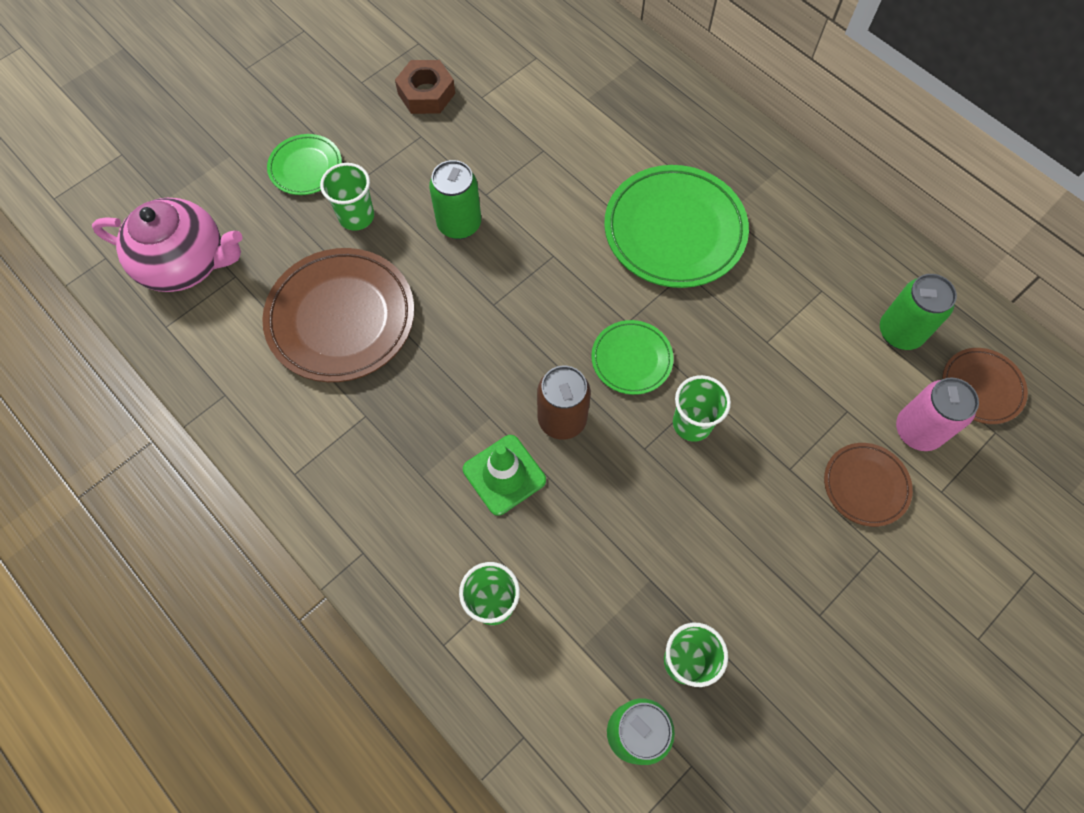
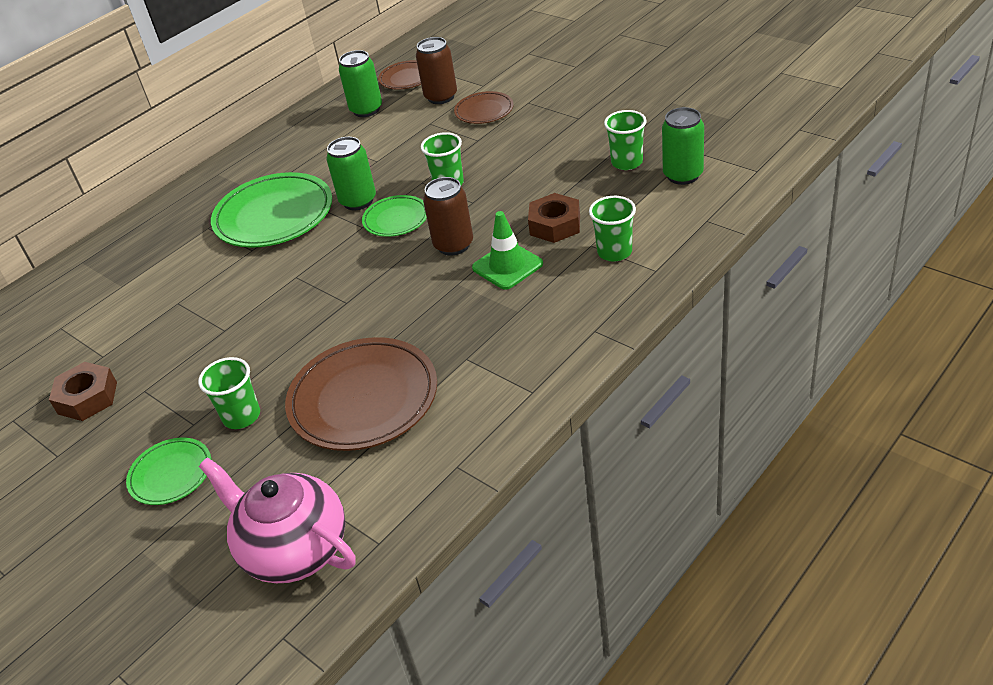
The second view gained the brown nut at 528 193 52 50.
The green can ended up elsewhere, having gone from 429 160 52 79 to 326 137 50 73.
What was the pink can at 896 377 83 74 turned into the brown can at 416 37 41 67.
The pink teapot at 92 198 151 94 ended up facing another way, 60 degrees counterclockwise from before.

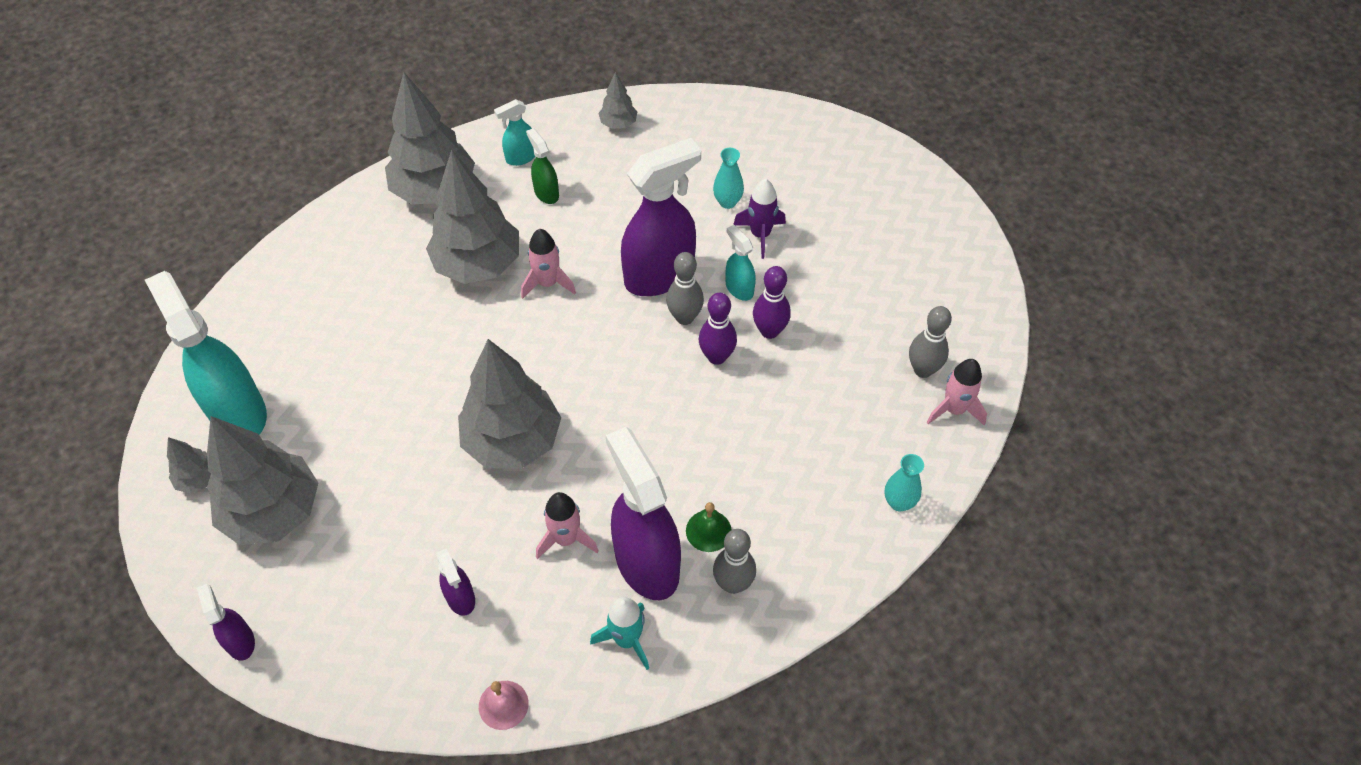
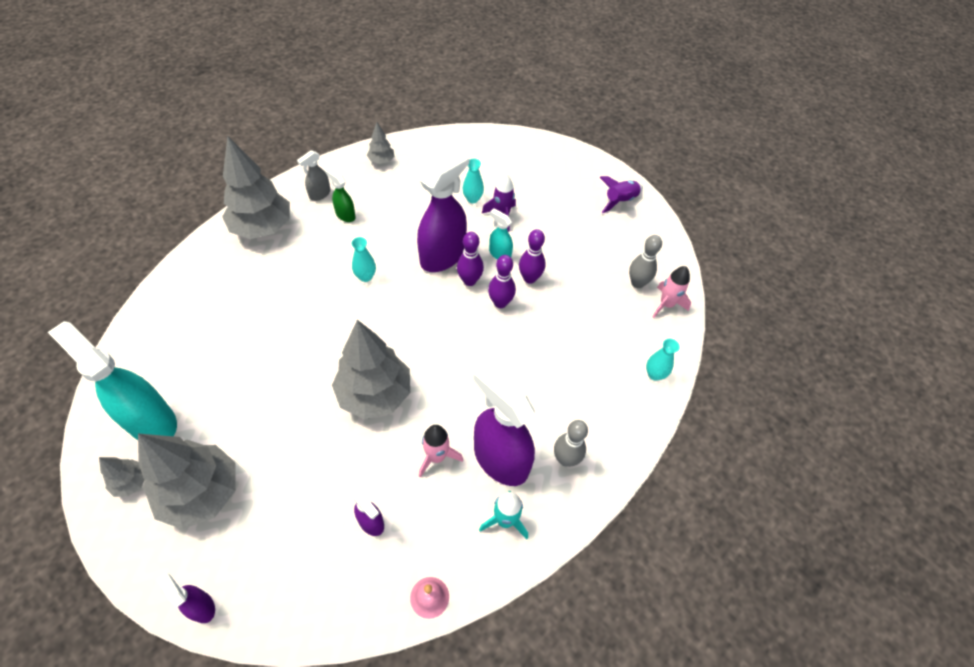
The second view lost the grey tree at 426 150 93 134.
The second view lost the green bell at 686 502 45 50.
The second view gained the purple rocket at 599 176 44 37.
Where the pink rocket stood at 521 229 55 70, the turquoise vase came to stand at 351 237 25 45.
What was the turquoise spray bottle at 494 99 41 67 turned into the grey spray bottle at 297 150 34 51.
What was the grey bowling pin at 666 252 38 73 turned into the purple bowling pin at 457 232 27 54.

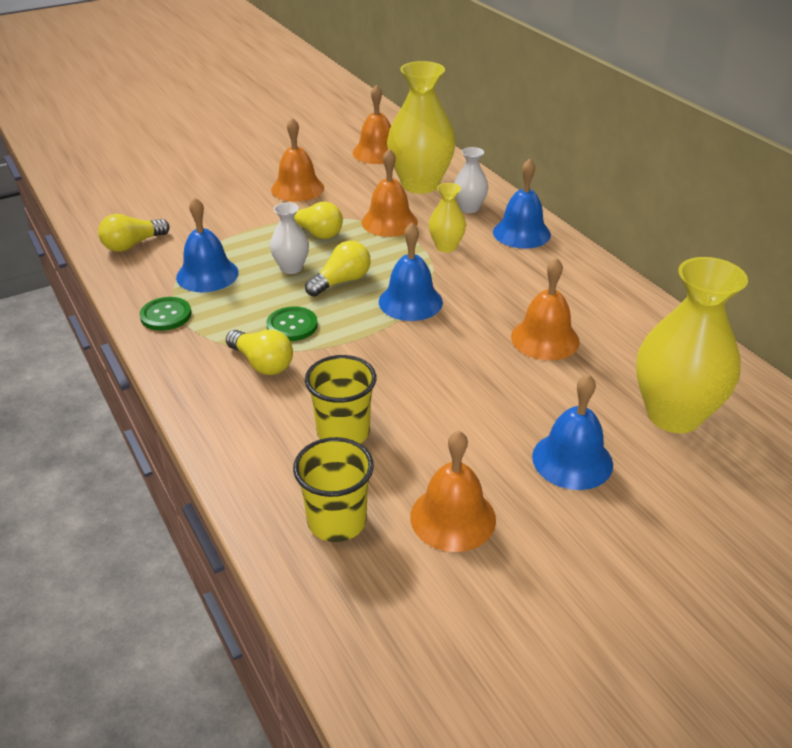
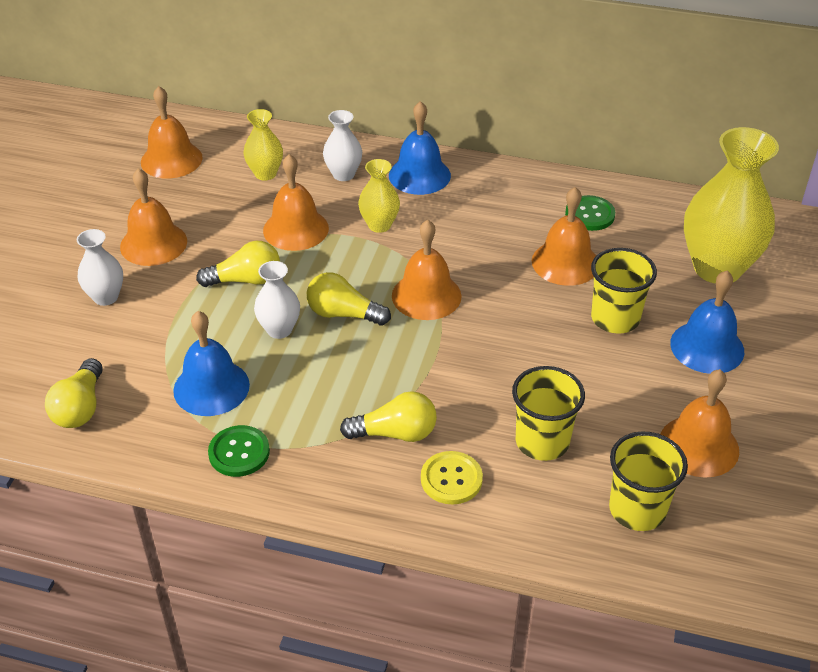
The second view gained the white vase at 77 229 46 77.
The second view gained the yellow button at 421 451 62 53.
The second view gained the yellow cup at 591 248 66 86.
The green button ended up elsewhere, having gone from 266 306 52 35 to 565 195 50 36.
What was the blue bell at 379 223 64 98 turned into the orange bell at 392 219 70 101.
The yellow light bulb at 305 241 66 56 ended up facing another way, 75 degrees counterclockwise from before.
The size of the yellow vase at 387 61 68 133 changed by a factor of 0.50.

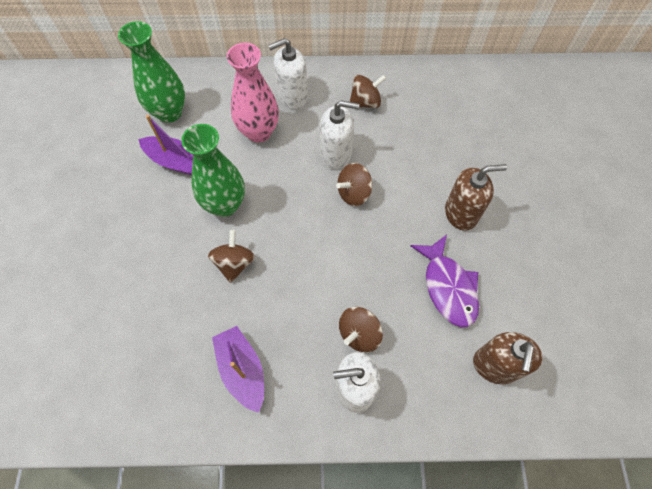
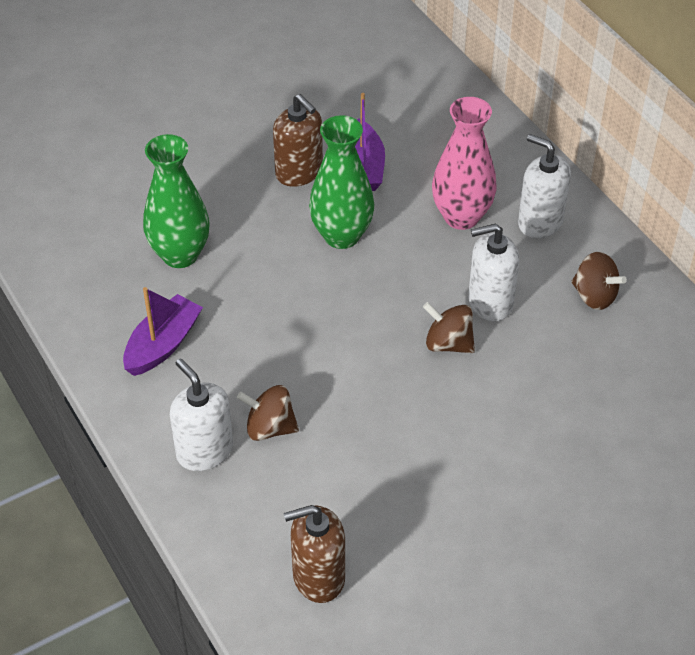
The second view lost the brown spinning top at 208 230 47 53.
The second view lost the purple fish at 410 235 69 92.
The green vase ended up elsewhere, having gone from 118 21 67 102 to 143 134 67 134.
The brown soap dispenser ended up elsewhere, having gone from 445 164 62 67 to 273 94 50 93.
The white soap dispenser at 320 100 39 69 ended up facing another way, 105 degrees clockwise from before.

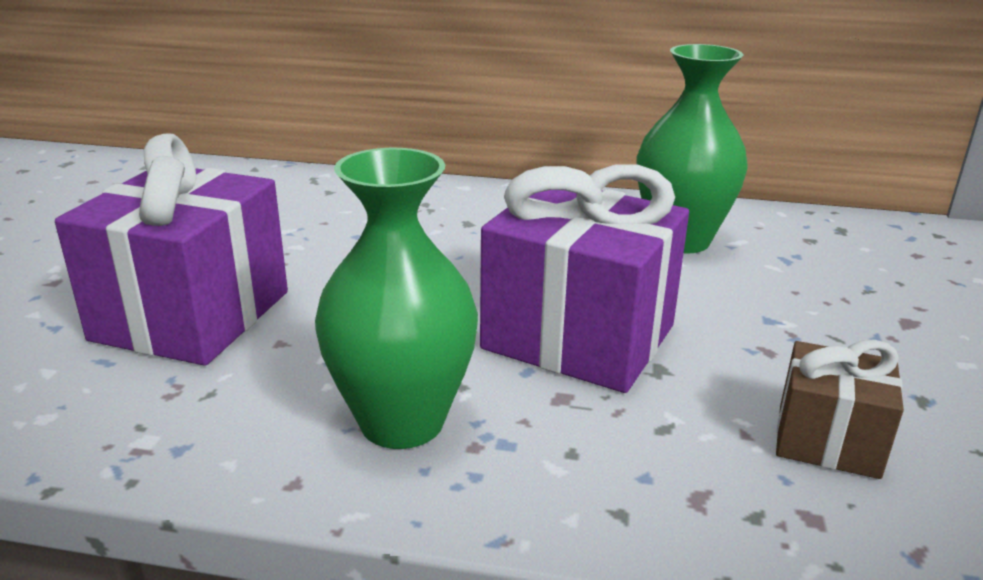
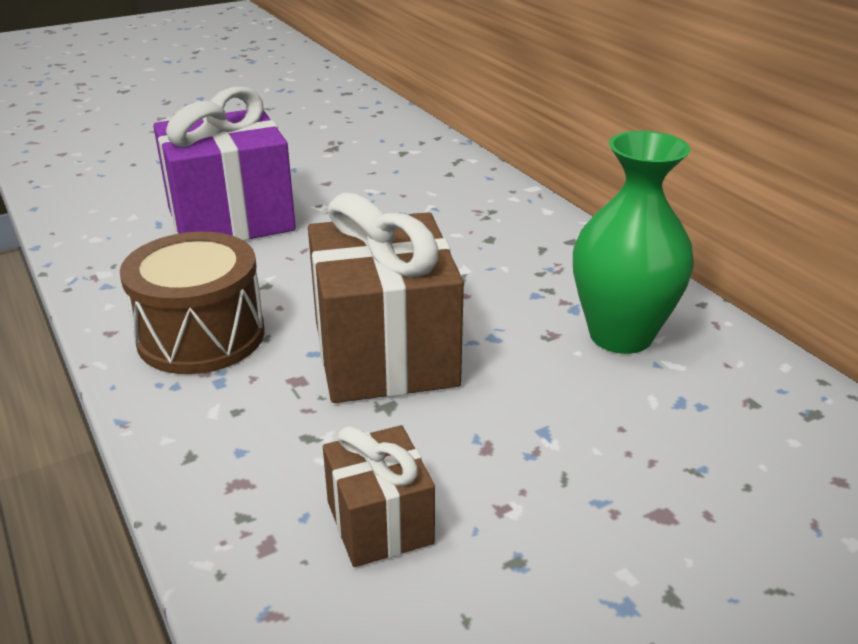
Where the green vase stood at 315 148 163 301, the brown drum came to stand at 120 232 145 142.
What was the purple gift at 480 164 209 229 turned into the brown gift at 308 192 156 211.

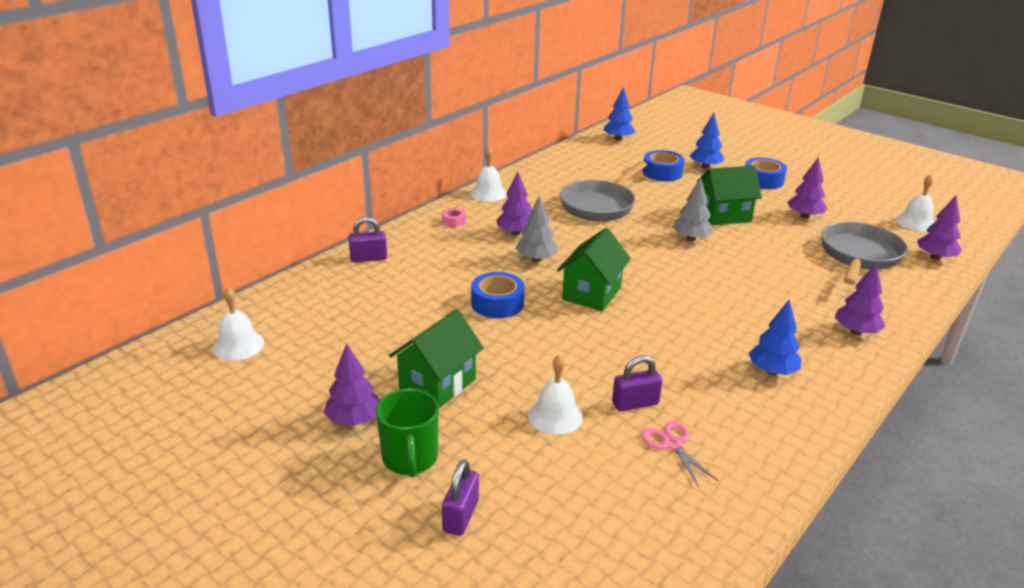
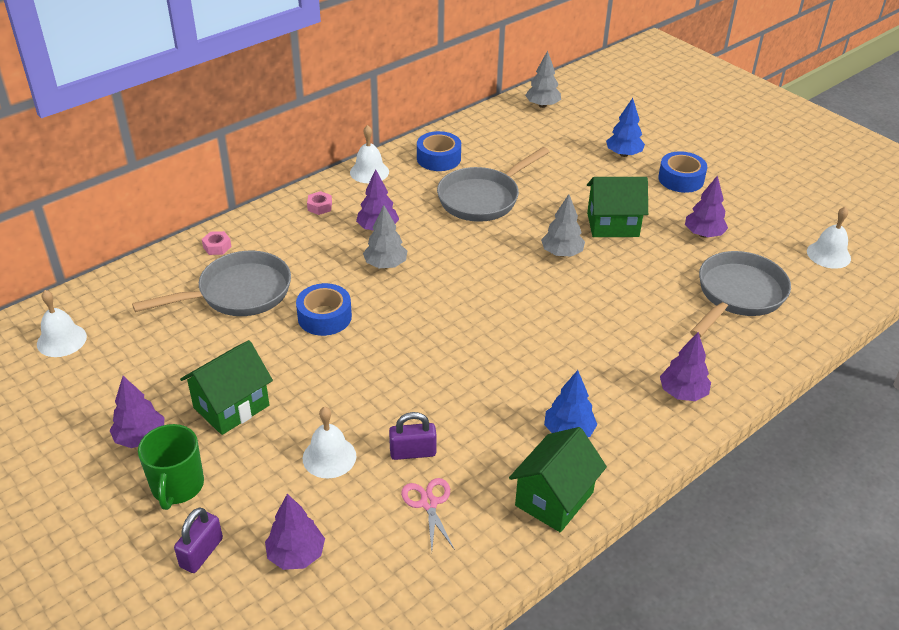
The second view gained the grey pan at 132 251 159 65.
The green house ended up elsewhere, having gone from 557 228 74 83 to 509 427 98 106.
The blue tape ended up elsewhere, having gone from 642 150 43 31 to 417 131 44 40.
The purple tree ended up elsewhere, having gone from 917 196 45 64 to 265 494 60 76.
Where the purple padlock stood at 348 217 39 45, the pink nut came to stand at 202 231 30 24.
What was the blue tree at 604 87 32 54 turned into the grey tree at 525 50 36 58.

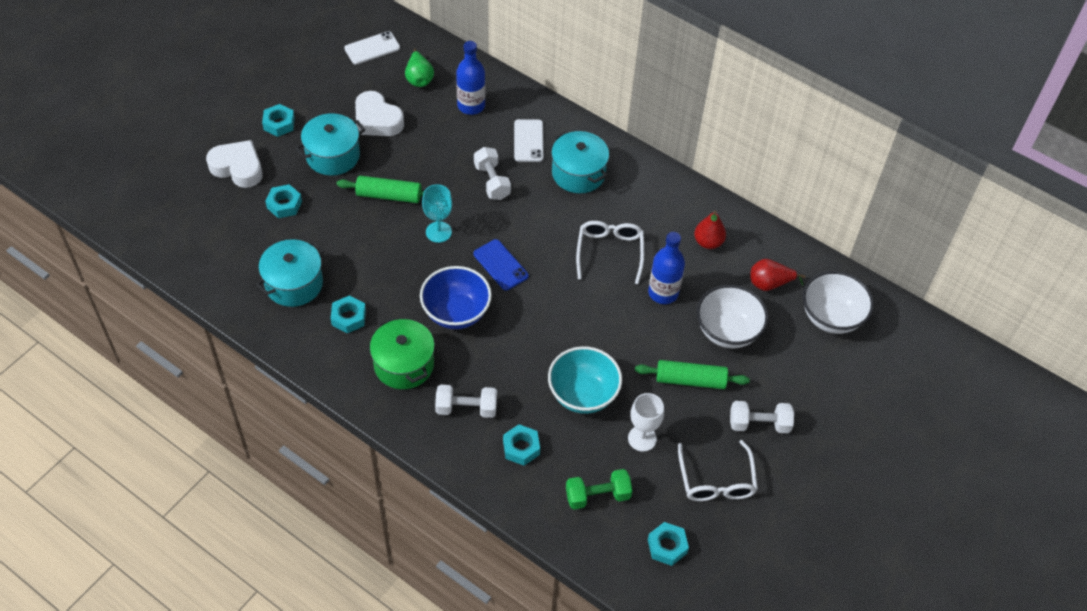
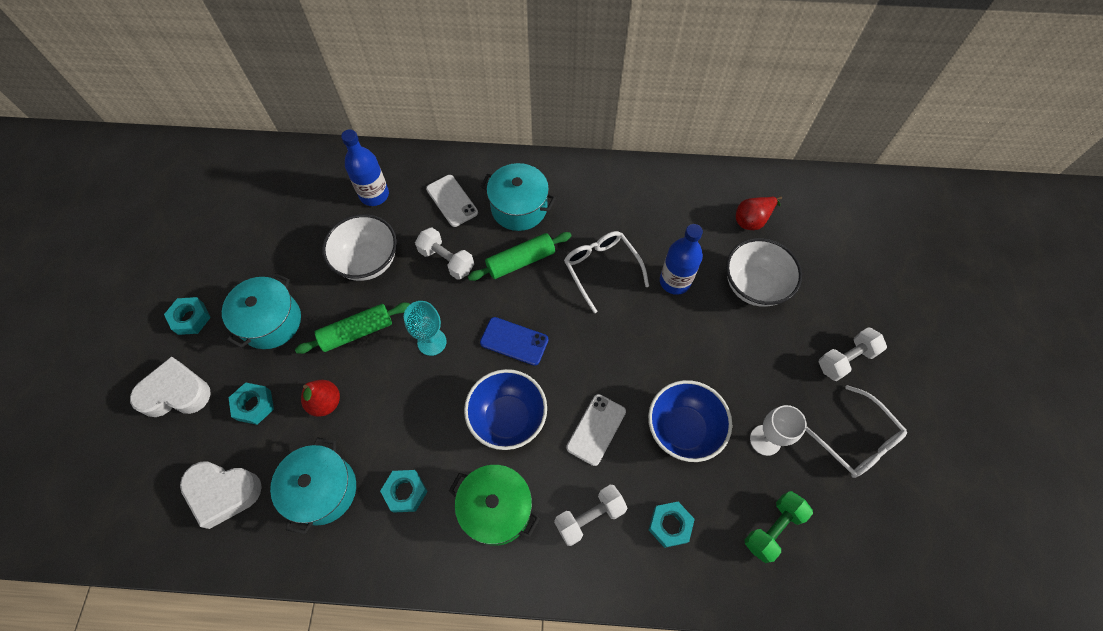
The second view lost the green pear at 405 48 29 39.
The second view lost the turquoise nut at 648 522 41 44.
The white phone ended up elsewhere, having gone from 344 31 56 34 to 566 394 60 72.
The white heart ended up elsewhere, having gone from 355 91 49 45 to 180 461 82 68.
The green rolling pin ended up elsewhere, having gone from 635 360 115 29 to 468 232 103 49.
The red pear ended up elsewhere, having gone from 694 210 32 39 to 301 380 39 37.
The white bowl ended up elsewhere, having gone from 803 271 71 63 to 322 214 75 67.
What was the turquoise bowl at 548 346 74 68 turned into the blue bowl at 648 380 84 82.

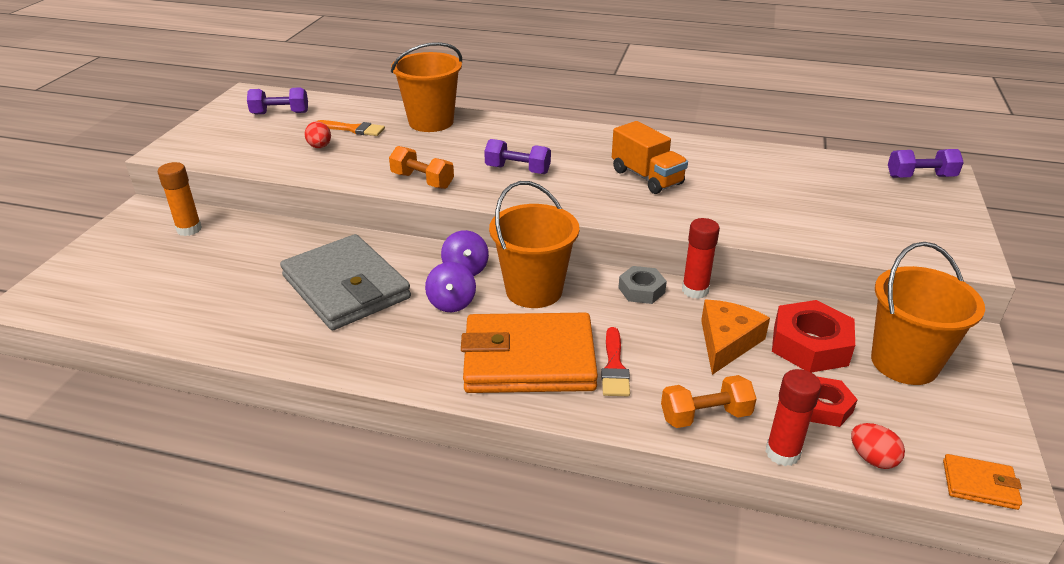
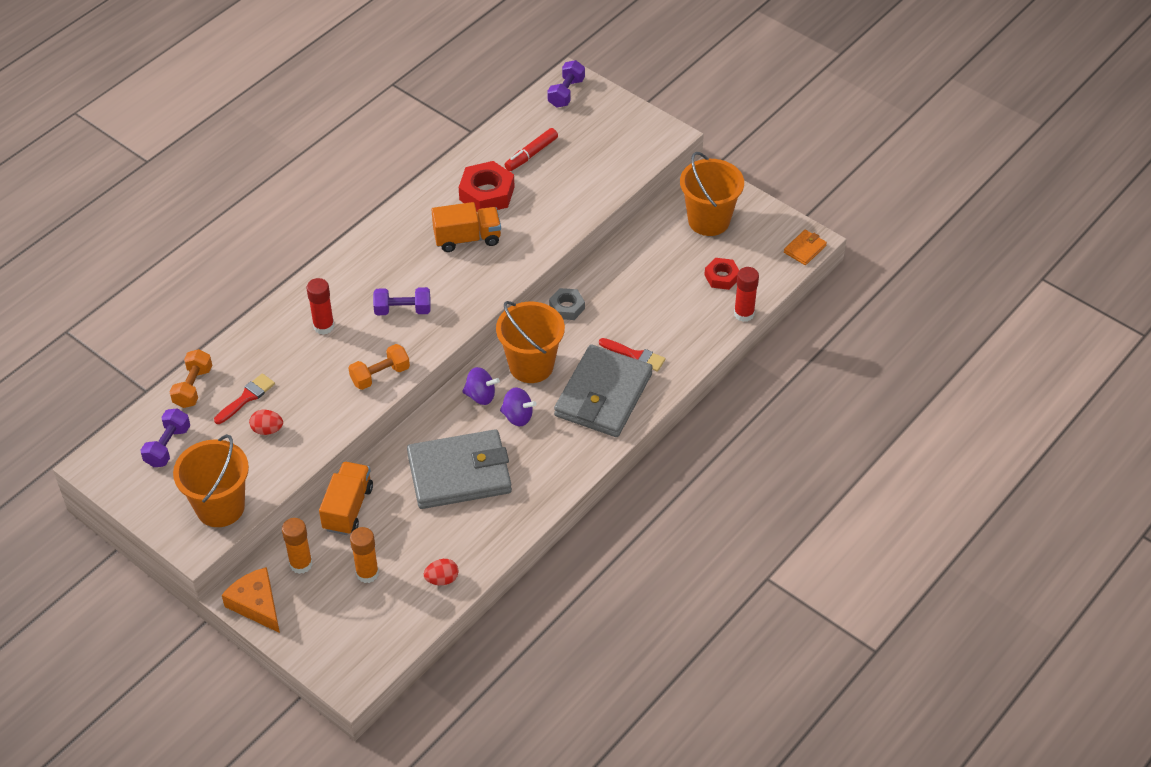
The second view gained the orange truck at 319 461 54 74.
The second view gained the orange glue stick at 350 527 29 56.
The second view gained the red marker at 505 128 53 43.
The orange bucket ended up elsewhere, having gone from 391 42 71 90 to 173 434 76 93.
The orange dumbbell ended up elsewhere, having gone from 661 375 96 53 to 170 349 42 59.
The red glue stick ended up elsewhere, having gone from 682 218 38 81 to 306 278 29 57.
The orange cheese ended up elsewhere, having gone from 701 300 69 75 to 222 567 58 66.
The red nut ended up elsewhere, having gone from 772 300 83 73 to 459 161 56 50.
The red egg ended up elsewhere, having gone from 851 423 54 46 to 424 559 34 26.
What was the orange brush at 318 120 67 16 turned into the red brush at 214 373 61 51.
What was the orange wallet at 461 313 137 80 turned into the grey wallet at 554 344 99 93.
The purple dumbbell at 484 139 67 35 ended up facing another way, 45 degrees clockwise from before.

